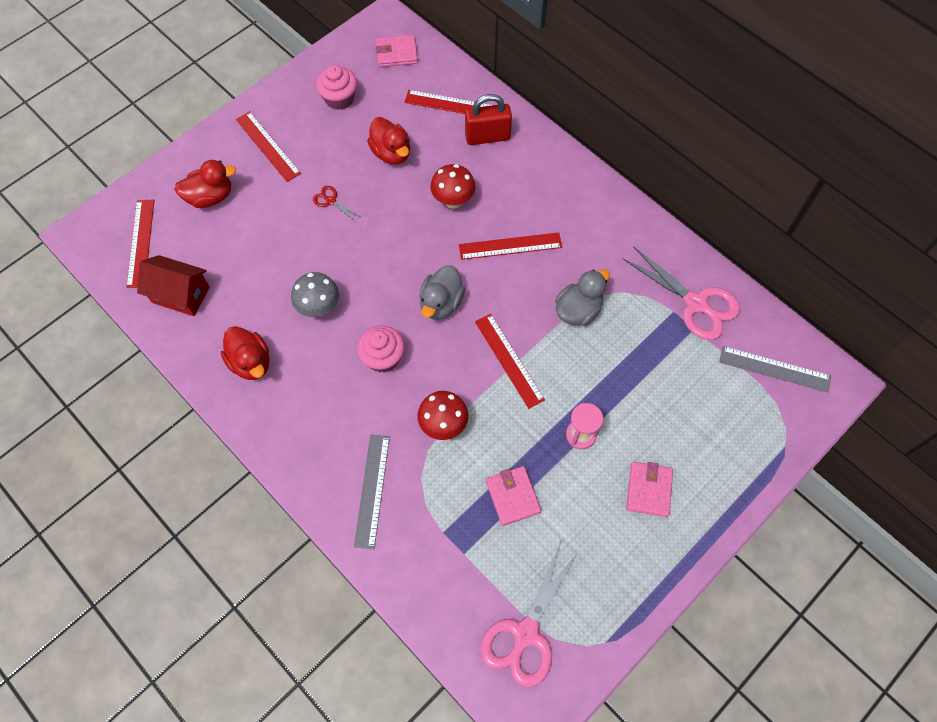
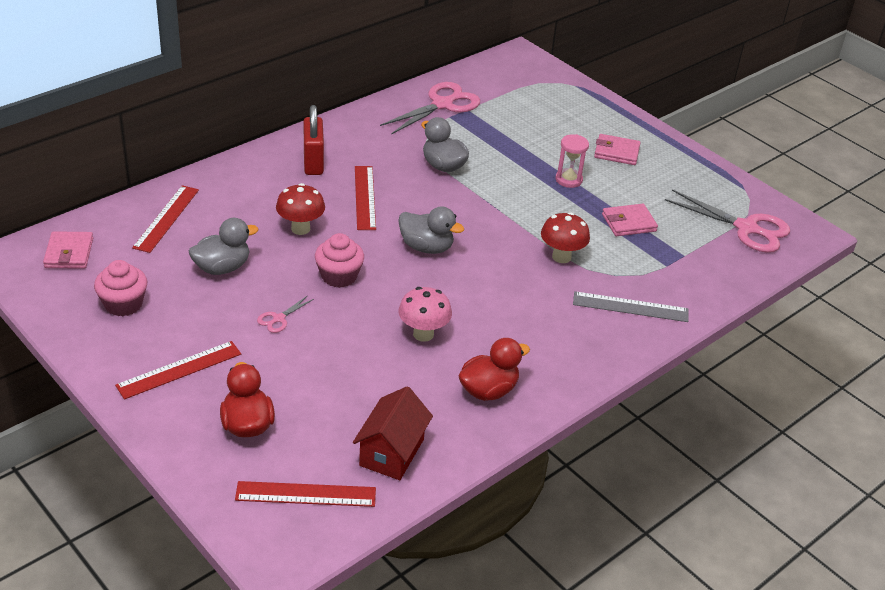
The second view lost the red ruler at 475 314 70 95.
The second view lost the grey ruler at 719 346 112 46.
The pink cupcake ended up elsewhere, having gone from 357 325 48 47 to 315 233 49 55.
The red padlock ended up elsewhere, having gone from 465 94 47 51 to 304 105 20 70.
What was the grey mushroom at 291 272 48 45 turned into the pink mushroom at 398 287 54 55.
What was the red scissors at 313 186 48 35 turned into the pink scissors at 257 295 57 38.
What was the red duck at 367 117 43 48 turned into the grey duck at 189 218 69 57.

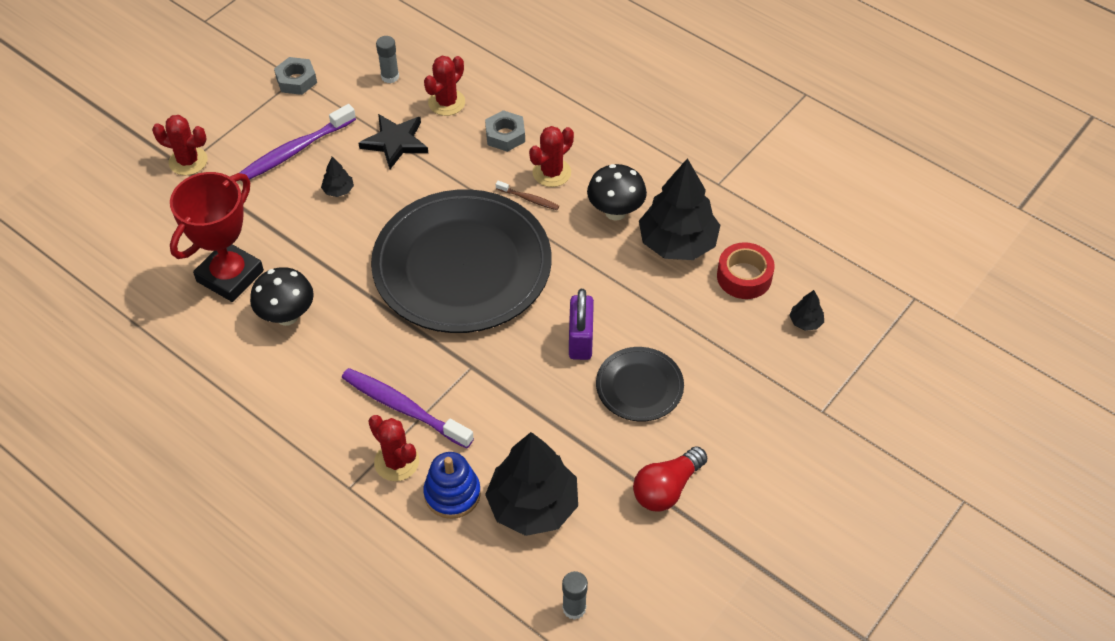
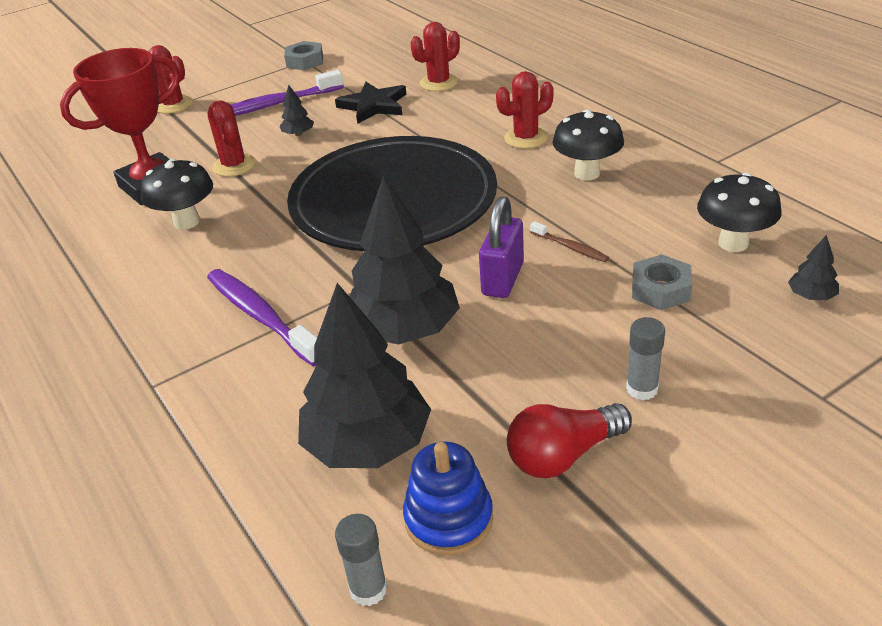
The second view lost the black plate at 596 347 88 75.
The red cactus ended up elsewhere, having gone from 368 415 51 66 to 208 100 48 77.
The grey glue stick ended up elsewhere, having gone from 376 36 23 47 to 626 317 39 83.
The blue stacking toy ended up elsewhere, having gone from 424 452 57 67 to 403 442 90 114.
The grey nut ended up elsewhere, having gone from 485 110 40 42 to 632 255 60 55.
The brown toothbrush ended up elsewhere, having gone from 496 181 63 29 to 530 221 79 41.
The black tree ended up elsewhere, having gone from 639 158 82 102 to 349 176 111 169.
Where the red tape stood at 717 242 58 57, the black mushroom came to stand at 697 173 85 79.

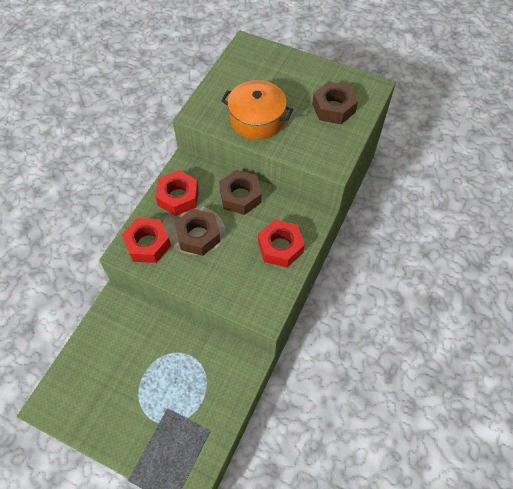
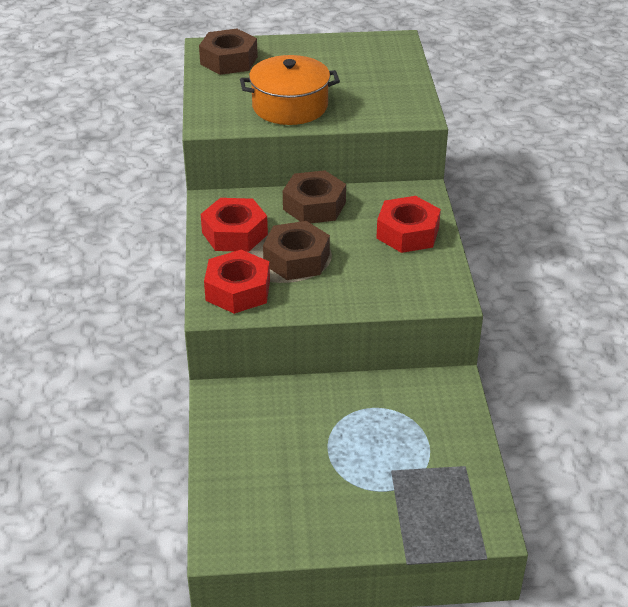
The brown nut ended up elsewhere, having gone from 312 81 46 43 to 199 29 59 46.

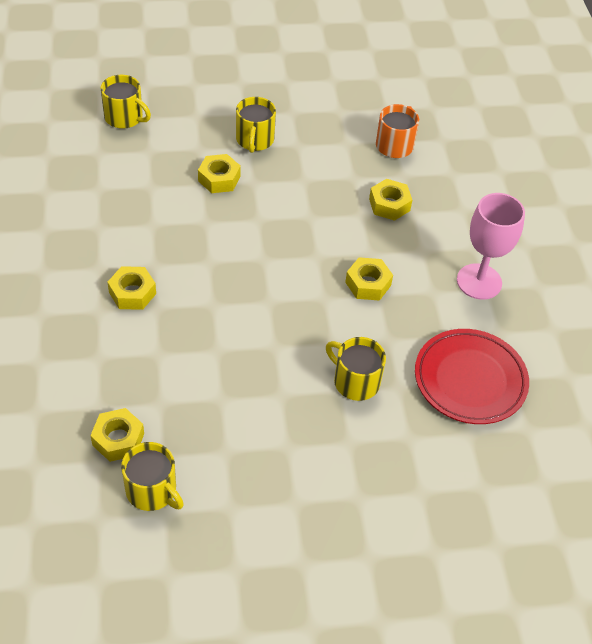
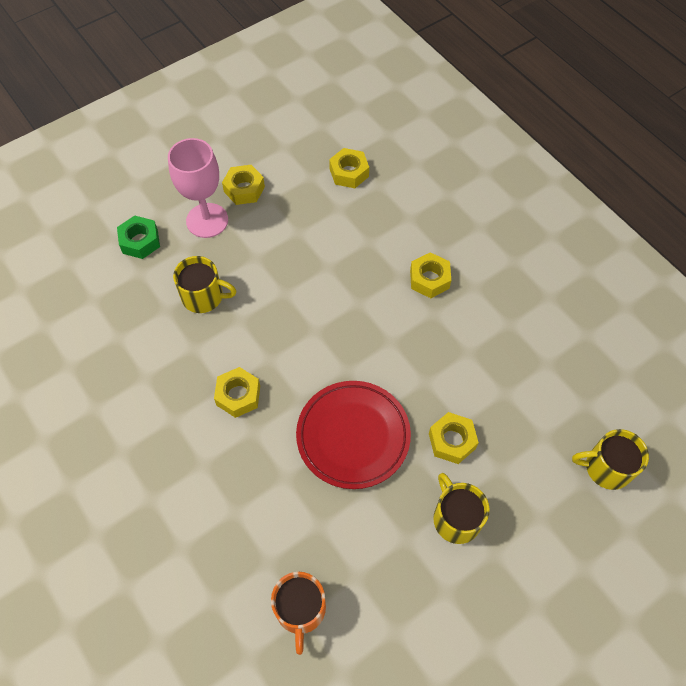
The second view lost the yellow mug at 121 442 63 69.
The second view gained the green nut at 117 215 43 44.
The yellow nut ended up elsewhere, having gone from 369 179 43 42 to 222 165 43 40.
The red plate ended up elsewhere, having gone from 415 329 114 95 to 296 381 115 108.
The pink goblet ended up elsewhere, having gone from 457 193 68 107 to 168 138 60 100.

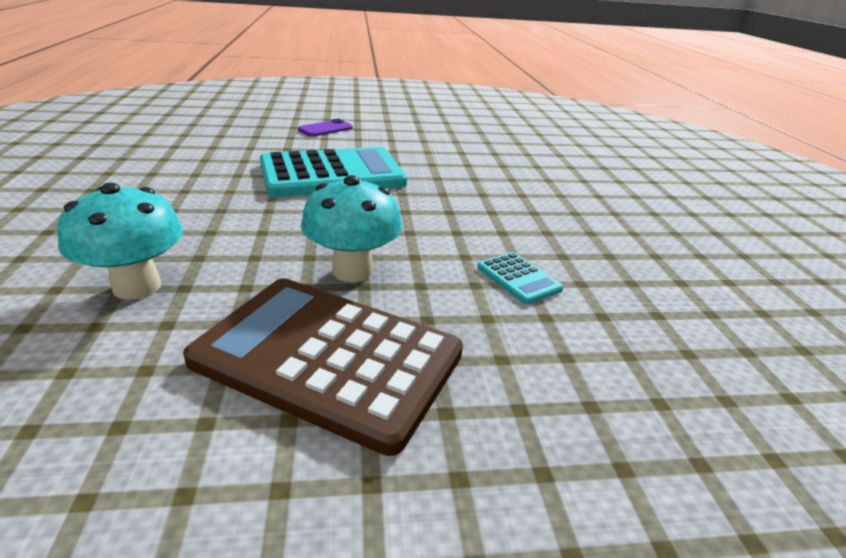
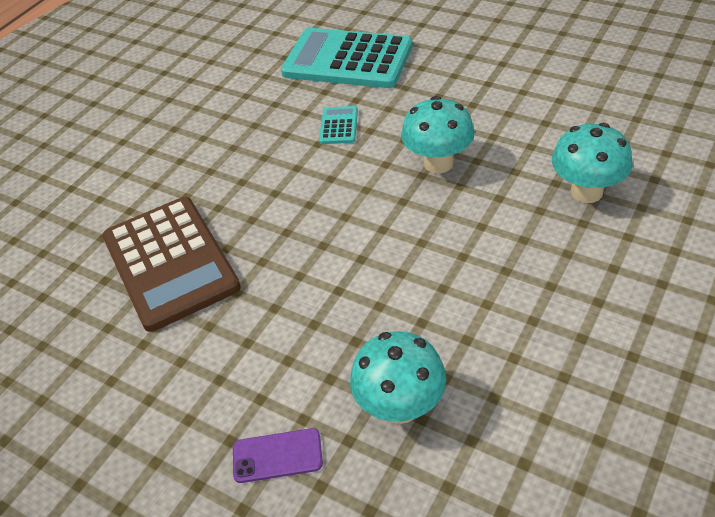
The second view gained the turquoise mushroom at 350 331 96 93.
The brown calculator ended up elsewhere, having gone from 183 278 280 178 to 102 197 139 135.
The turquoise calculator ended up elsewhere, having gone from 260 147 147 50 to 281 28 132 60.

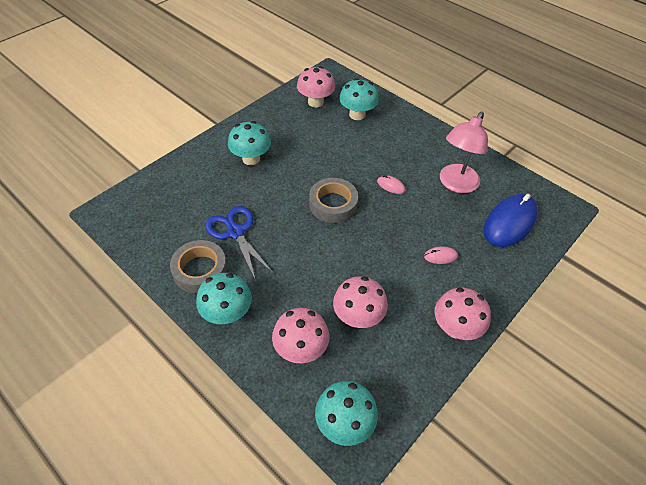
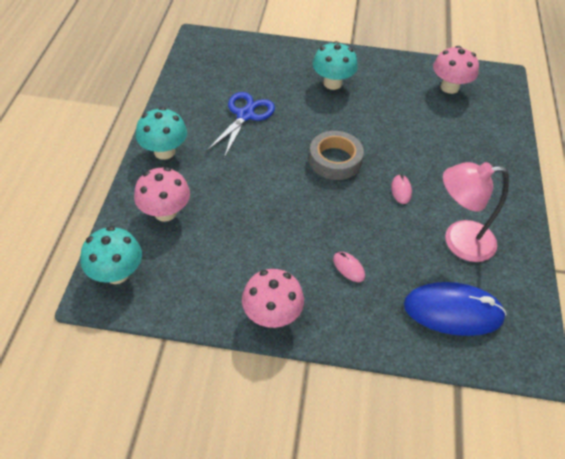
The second view lost the grey tape at 170 240 57 54.
The second view lost the pink mushroom at 333 276 55 52.
The second view lost the turquoise mushroom at 339 78 40 42.

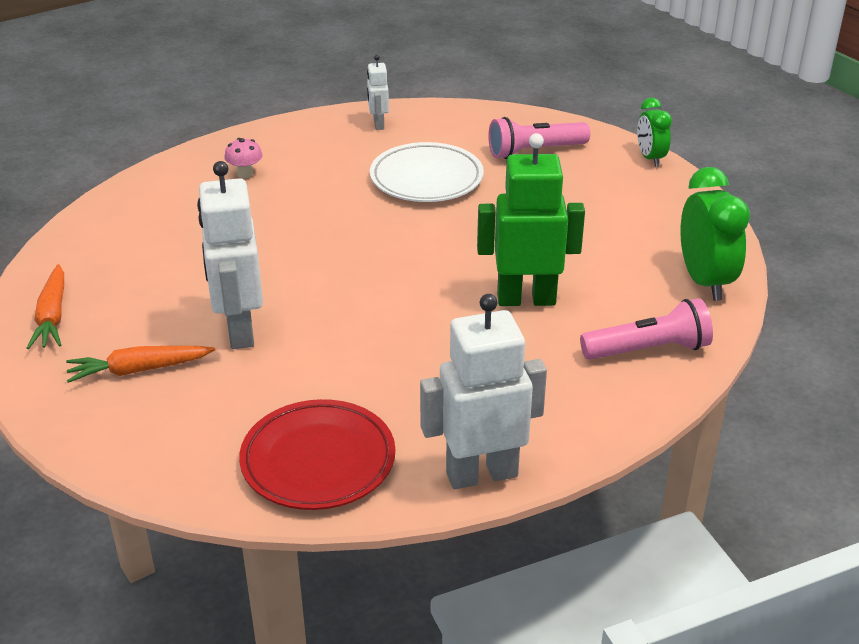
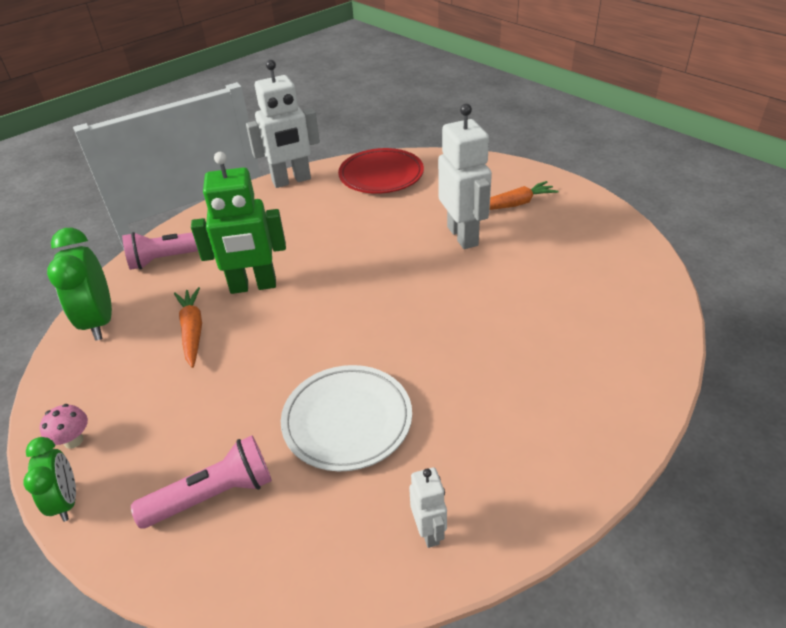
The orange carrot ended up elsewhere, having gone from 27 264 37 85 to 174 287 28 81.
The pink mushroom ended up elsewhere, having gone from 224 138 39 40 to 39 404 49 45.

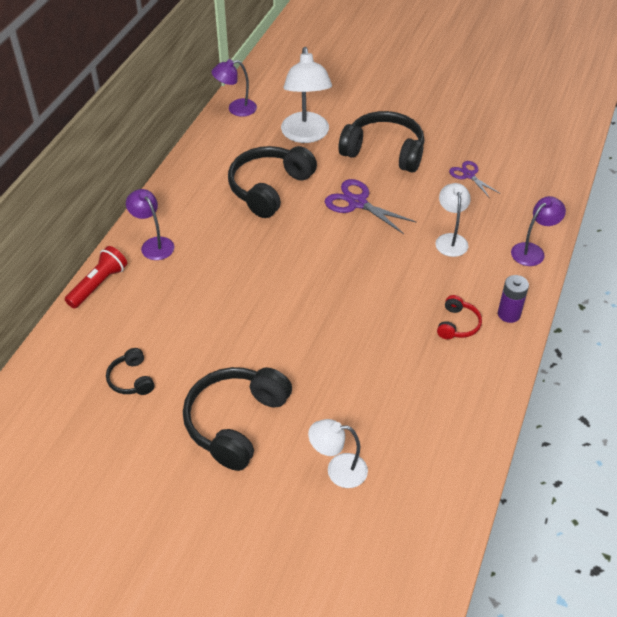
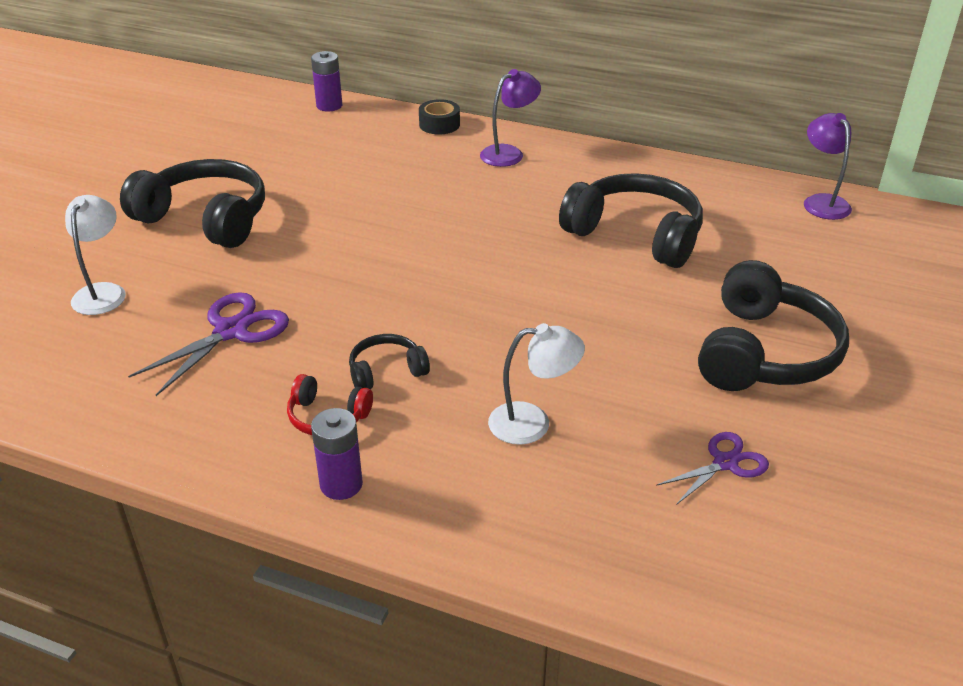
The second view lost the white lamp at 281 47 51 96.
The second view lost the purple lamp at 511 196 55 70.
The second view gained the purple battery at 311 51 31 60.
The black headphones ended up elsewhere, having gone from 106 348 48 47 to 349 334 81 55.
The purple scissors ended up elsewhere, having gone from 325 179 92 55 to 128 292 161 104.
Where the red flashlight stood at 65 246 62 63, the black tape came to stand at 419 99 41 36.

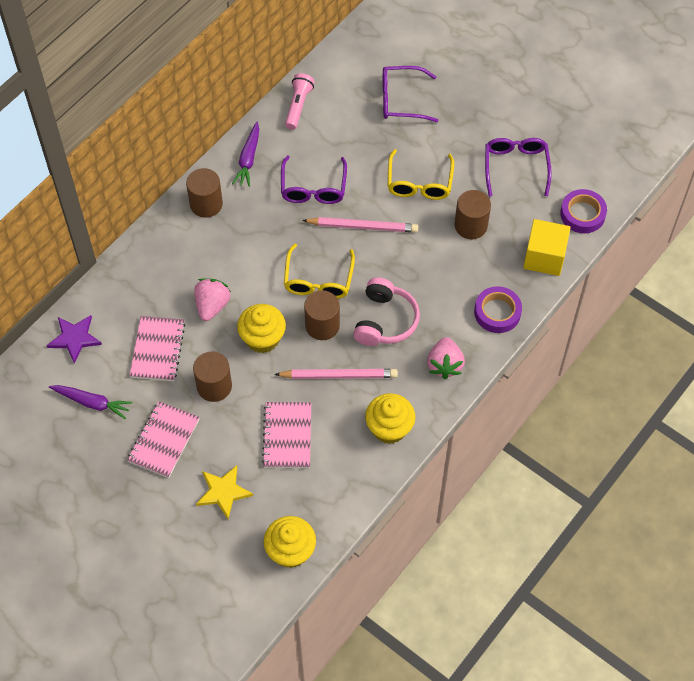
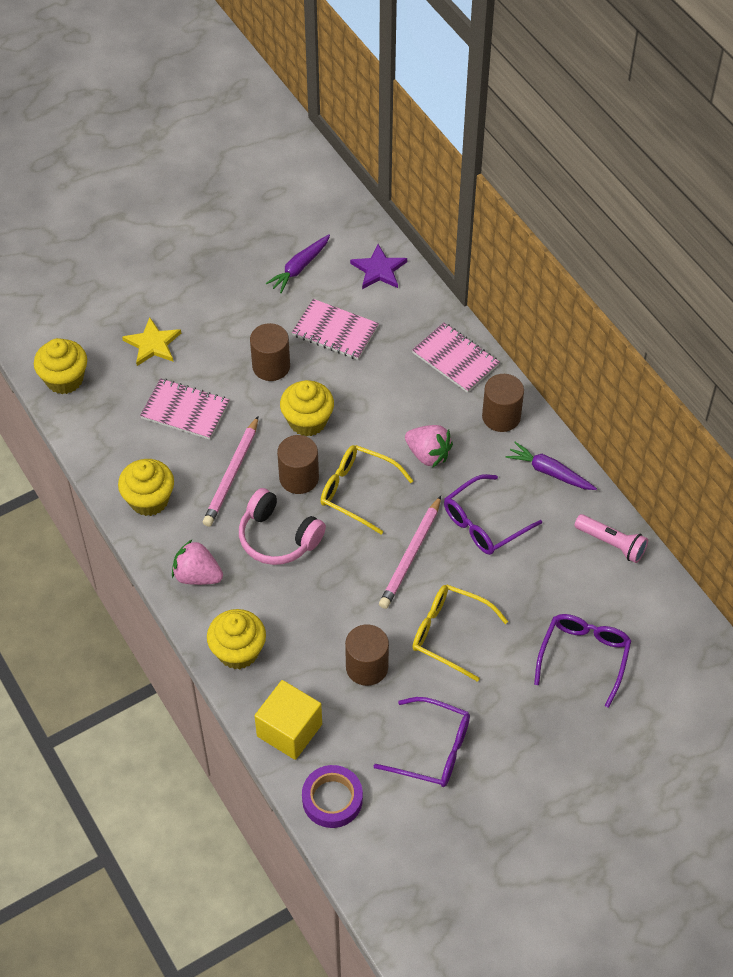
The pink notebook ended up elsewhere, having gone from 127 401 73 77 to 412 322 88 71.
The pink strawberry ended up elsewhere, having gone from 194 279 37 42 to 405 425 48 43.
Where the purple tape stood at 474 286 48 47, the yellow cupcake came to stand at 207 609 59 60.
The purple glasses at 281 155 66 49 ended up facing another way, 60 degrees counterclockwise from before.

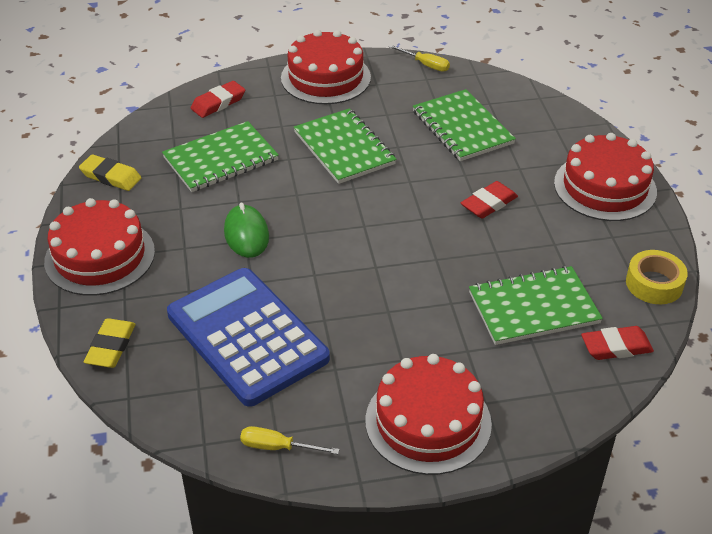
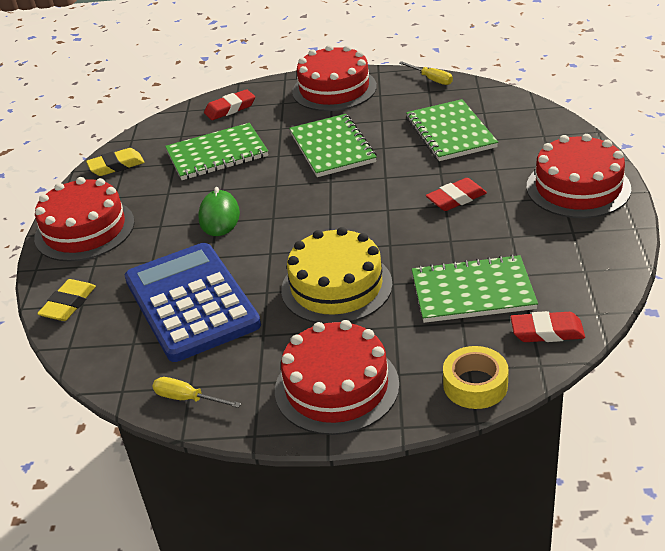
The second view gained the yellow cake at 281 227 112 97.
The yellow tape ended up elsewhere, having gone from 626 250 62 54 to 443 346 66 63.
The yellow eraser at 79 154 62 37 ended up facing another way, 60 degrees counterclockwise from before.

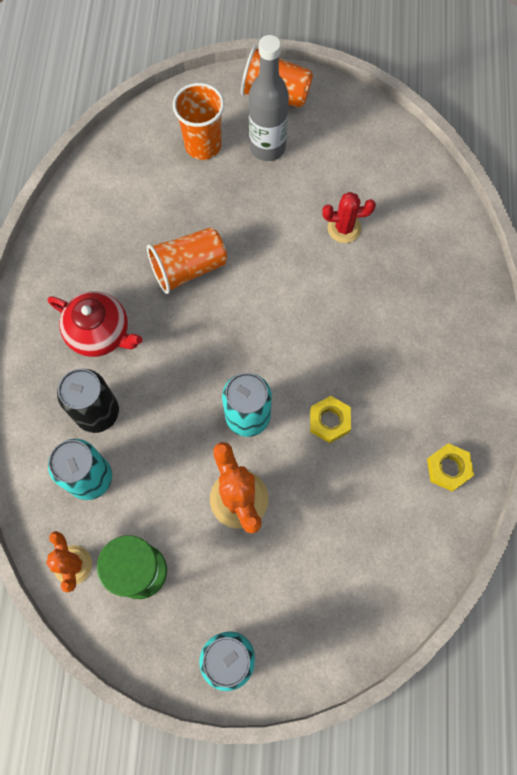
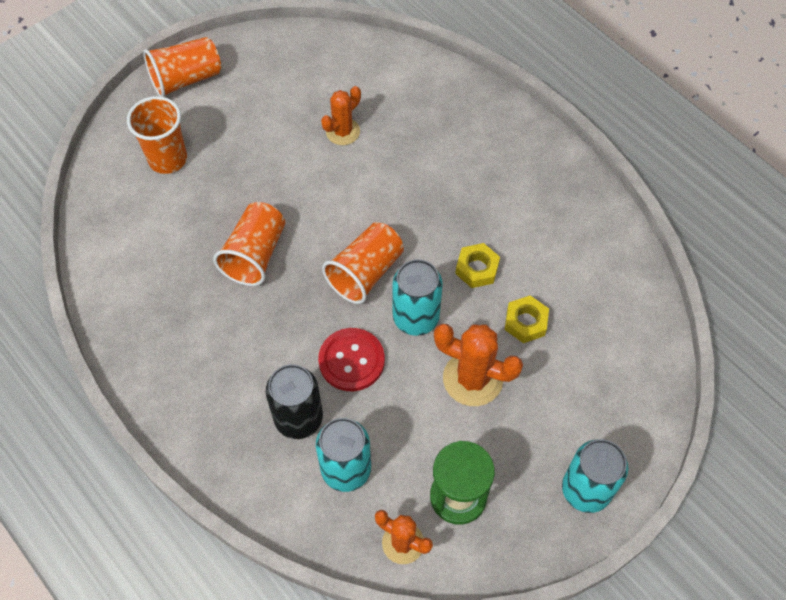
The second view lost the red teapot at 48 291 95 66.
The second view lost the grey bottle at 249 35 40 126.
The second view gained the red button at 318 328 67 63.
The second view gained the orange cup at 322 222 82 82.
The yellow nut ended up elsewhere, having gone from 427 443 47 48 to 505 295 44 48.
What was the red cactus at 322 192 54 51 turned into the orange cactus at 321 86 40 59.

